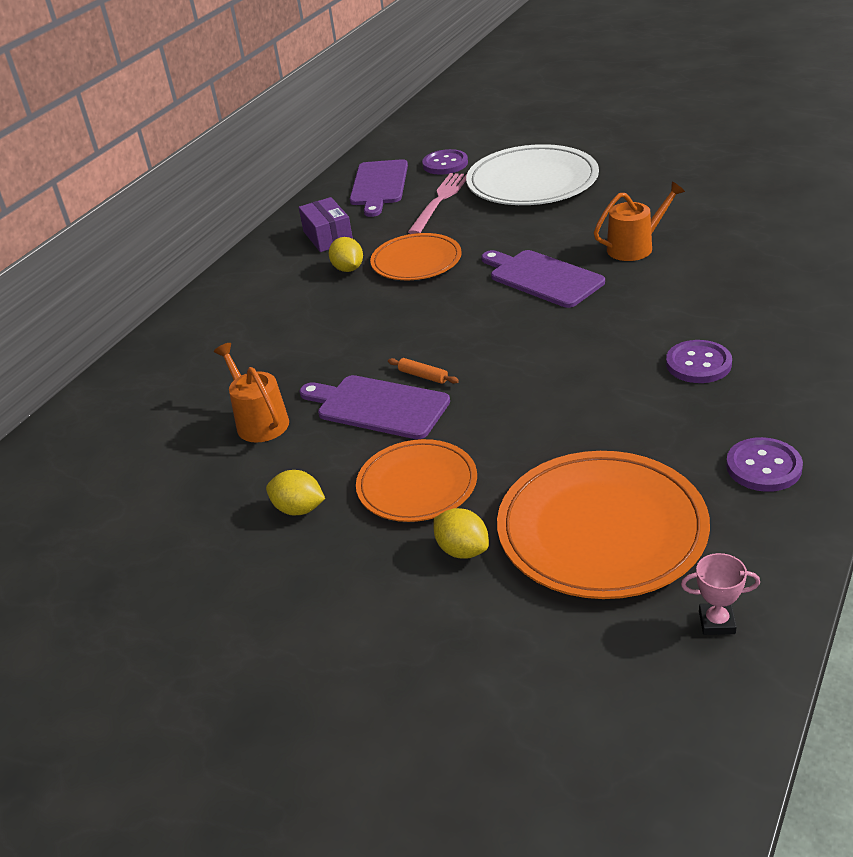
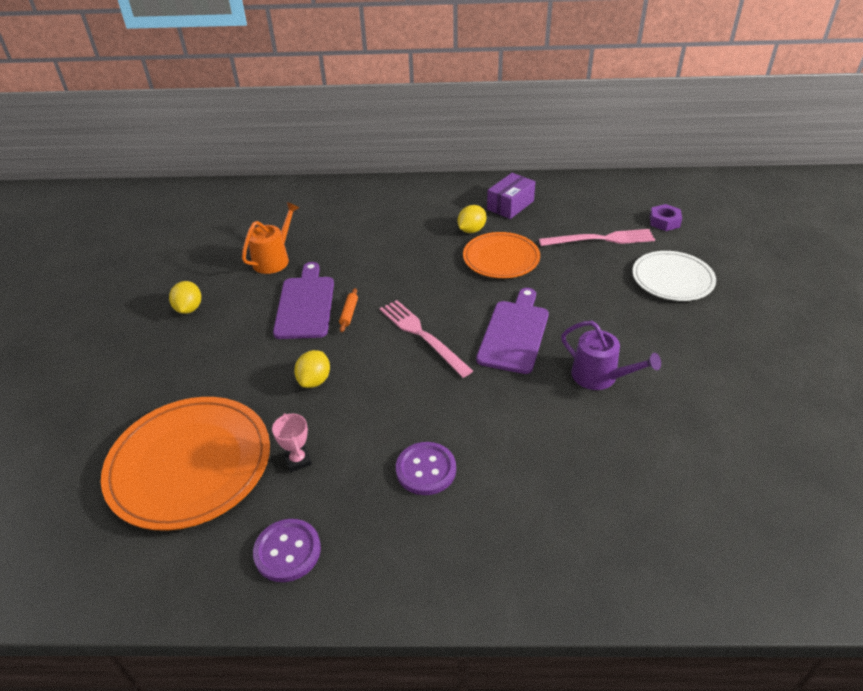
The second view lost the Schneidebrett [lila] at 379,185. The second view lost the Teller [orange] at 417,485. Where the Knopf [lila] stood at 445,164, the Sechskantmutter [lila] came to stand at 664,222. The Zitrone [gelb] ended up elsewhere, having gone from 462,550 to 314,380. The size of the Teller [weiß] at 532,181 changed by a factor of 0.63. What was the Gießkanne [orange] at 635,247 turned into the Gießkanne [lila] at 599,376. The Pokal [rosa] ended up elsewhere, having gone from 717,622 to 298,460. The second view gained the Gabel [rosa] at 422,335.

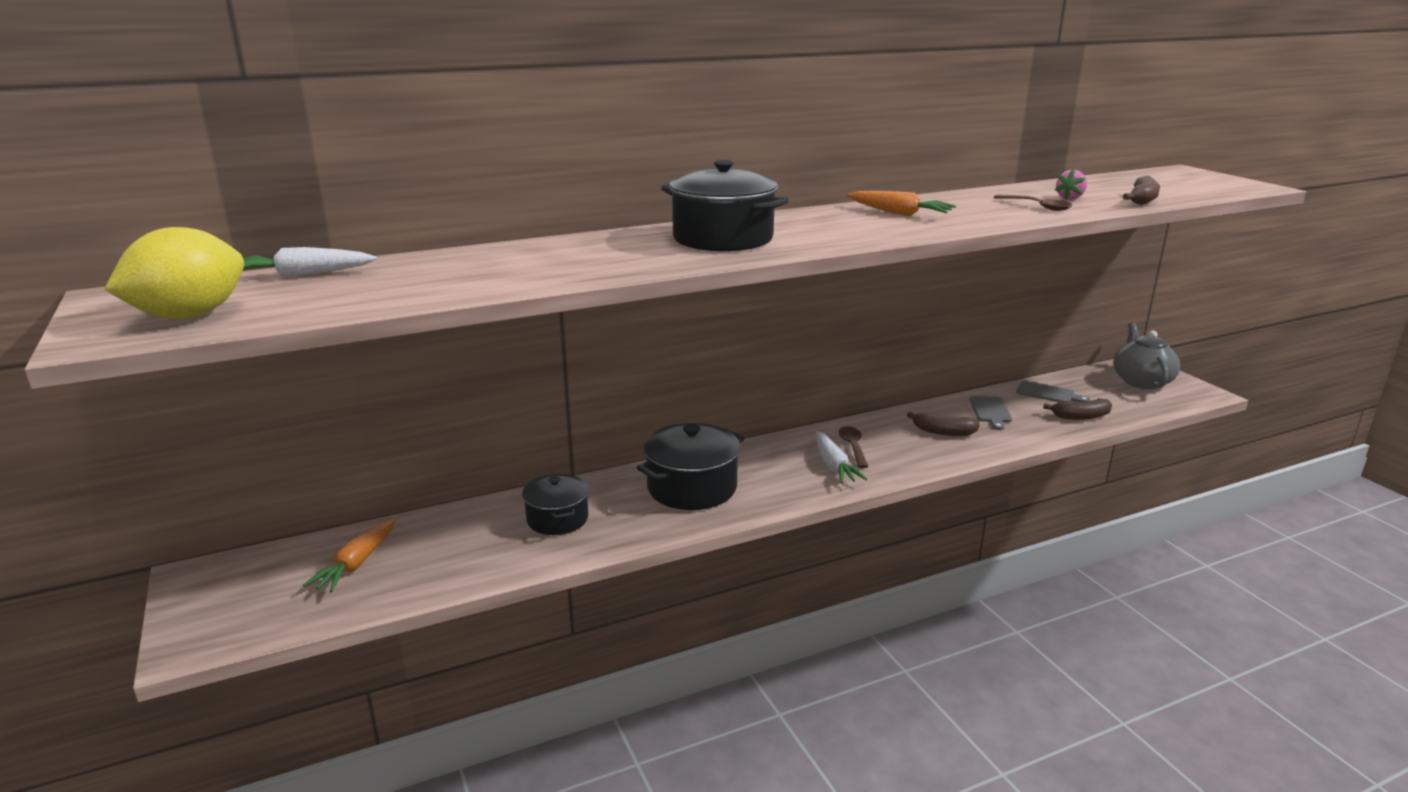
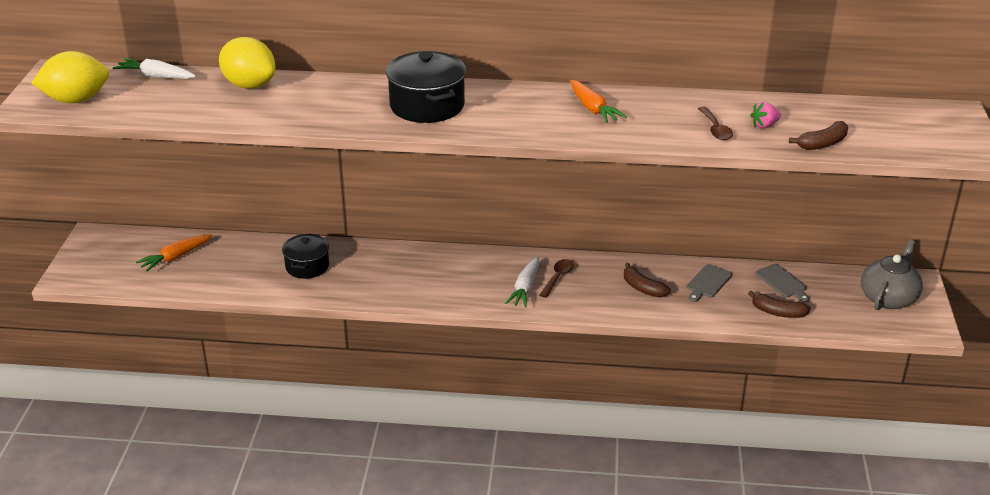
The second view lost the Kochtopf [schwarz] at 692,488. The second view gained the Zitrone [gelb] at 249,85.

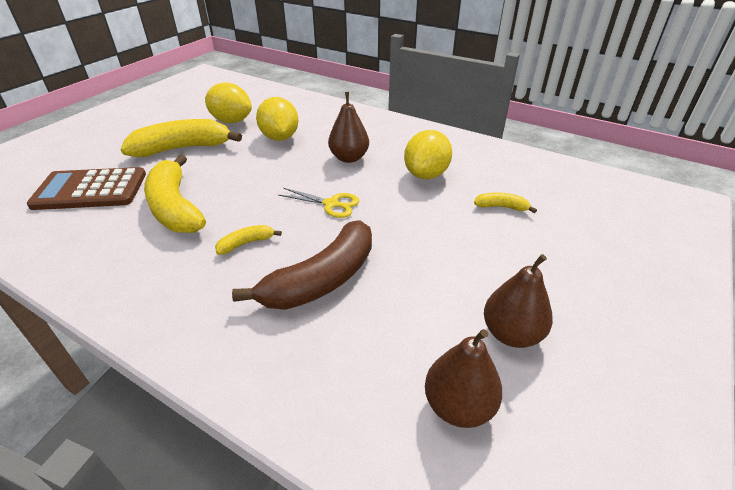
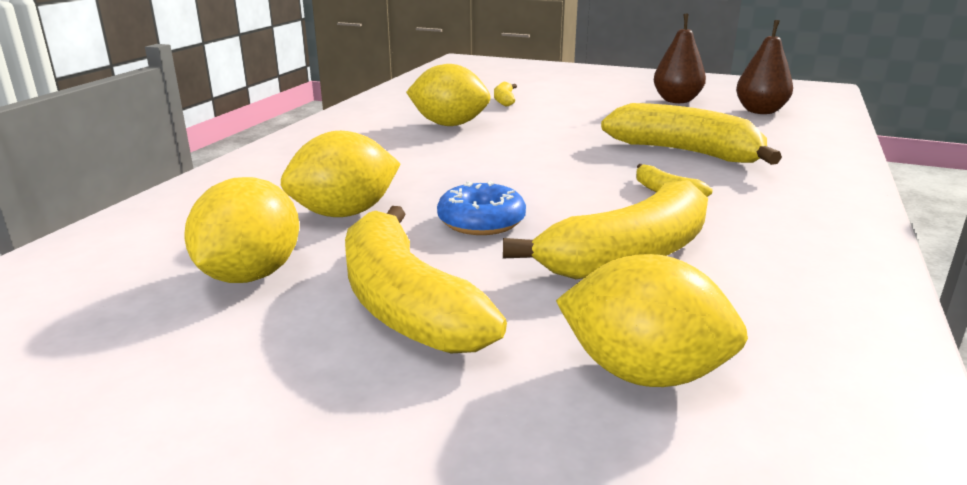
Where the Taschenrechner [braun] stood at 90,190, the Zitrone [gelb] came to stand at 643,373. What was the Banane [braun] at 322,279 turned into the Banane [gelb] at 686,152. The second view lost the Schere [gelb] at 331,204. The second view lost the Birne [braun] at 349,158. The second view gained the Donut [blau] at 481,221.

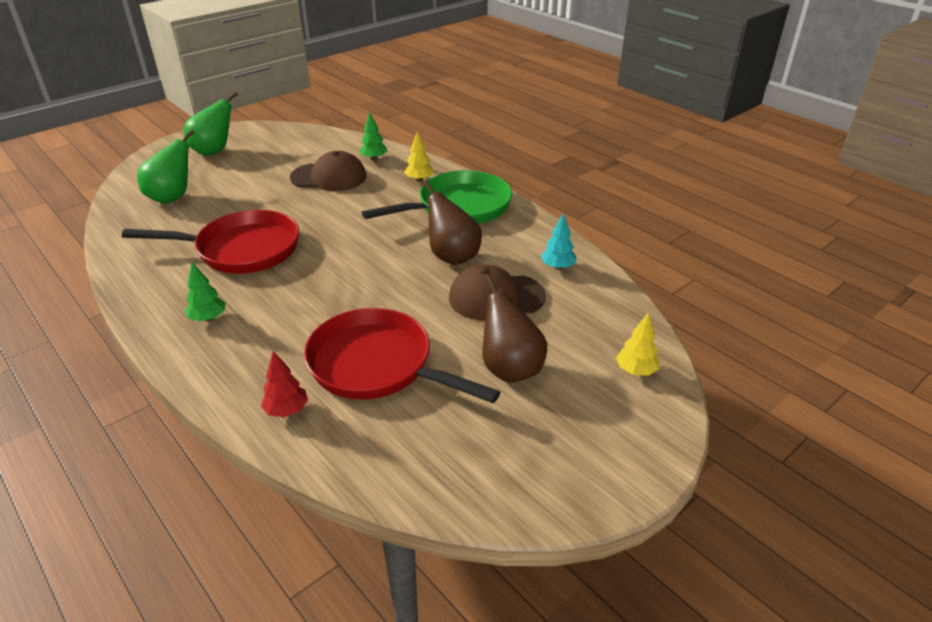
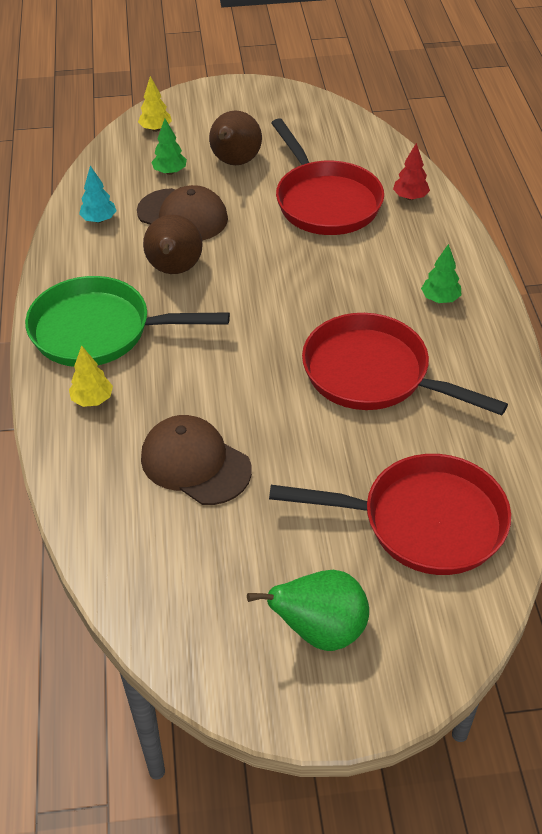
Where the Birne [grün] stood at 172,197, the Pfanne [rot] came to stand at 424,522. The Baum [grün] ended up elsewhere, having gone from 374,158 to 170,172.

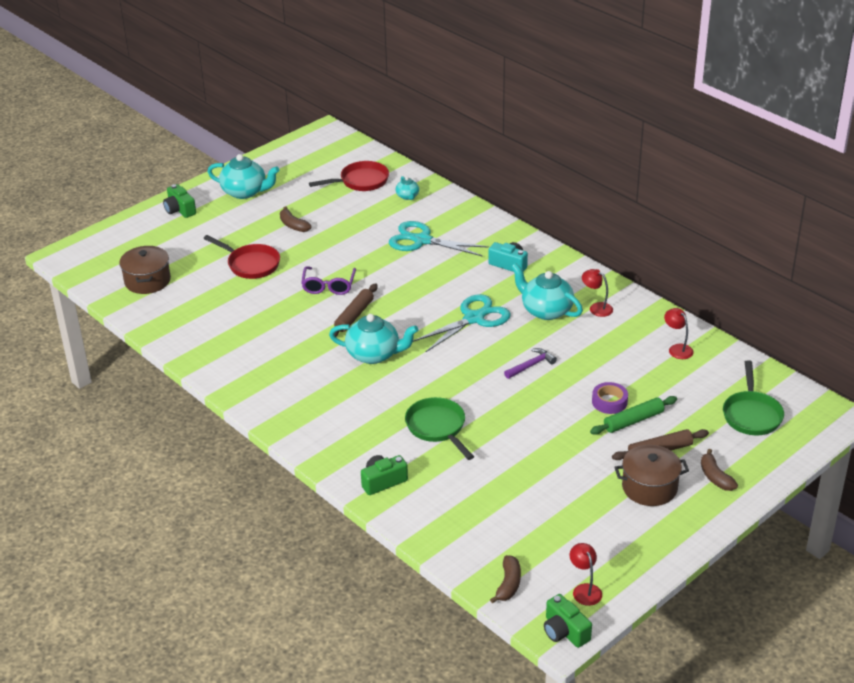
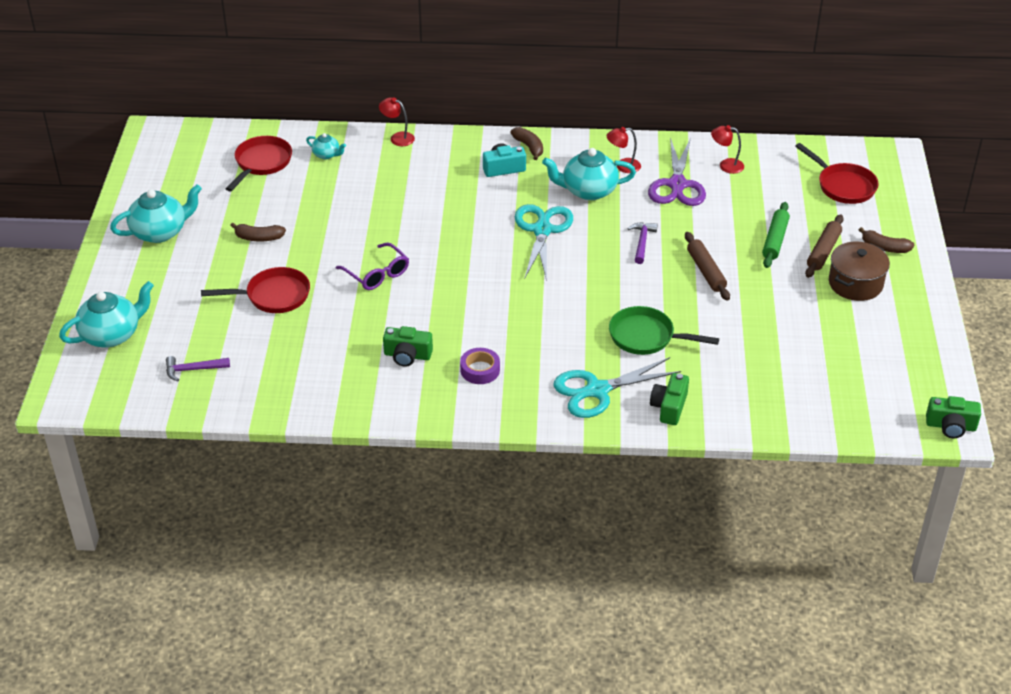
Where the Kochtopf [braun] stood at 147,281, the Hammer [lila] came to stand at 193,370. The Kamera [grün] ended up elsewhere, having gone from 180,210 to 407,355. The Teekanne [türkis] ended up elsewhere, having gone from 374,354 to 112,335. The Nudelholz [braun] ended up elsewhere, having gone from 354,315 to 706,271. The Schere [türkis] ended up elsewhere, having gone from 422,240 to 597,390. The Banane [braun] ended up elsewhere, having gone from 508,584 to 529,147. The Lampe [rot] ended up elsewhere, having gone from 585,590 to 397,137. The Klebeband [lila] ended up elsewhere, having gone from 609,402 to 480,370. What was the Pfanne [grün] at 751,414 turned into the Pfanne [rot] at 843,186. The second view gained the Schere [lila] at 677,184.

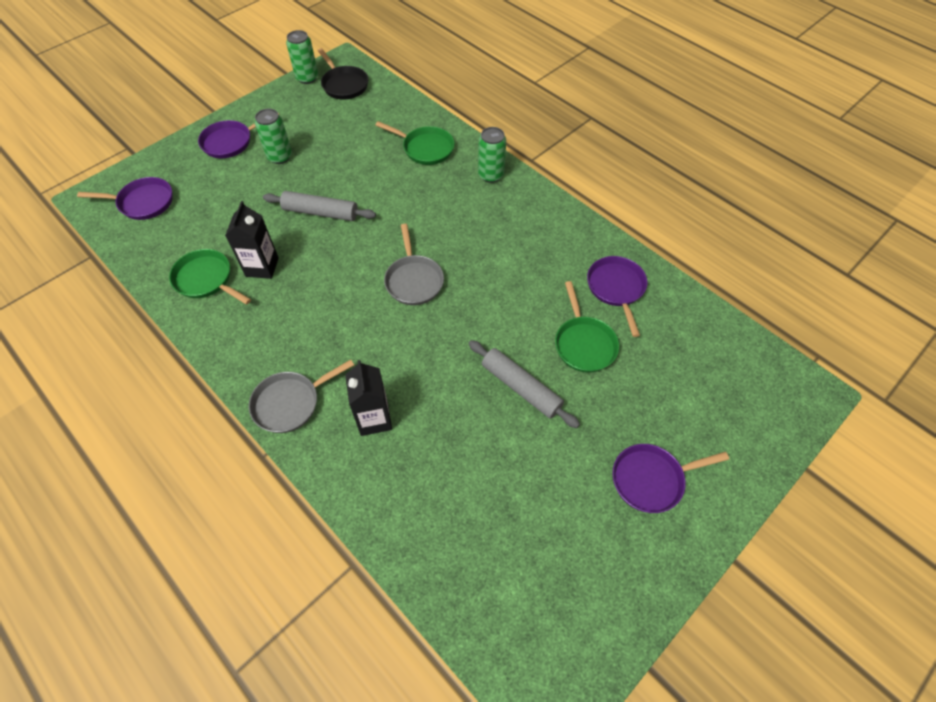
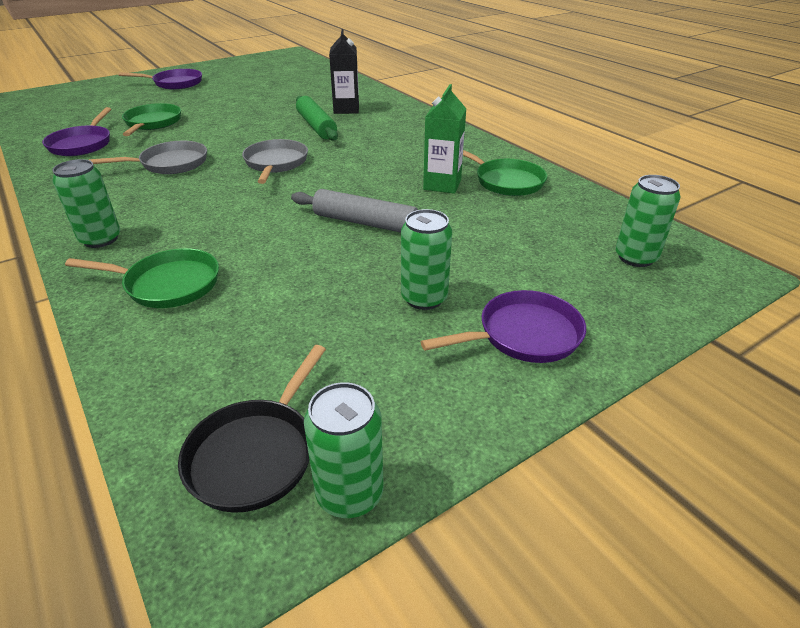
Where the Pfanne [lila] stood at 143,202, the Dose [grün] came to stand at 635,257. What was the Getränkekarton [schwarz] at 262,267 turned into the Getränkekarton [grün] at 442,184. The Pfanne [grau] ended up elsewhere, having gone from 290,403 to 170,164. The Pfanne [schwarz] at 344,84 ended up facing another way, 135 degrees counterclockwise from before. The Pfanne [grün] at 425,148 ended up facing another way, 150 degrees clockwise from before. The second view lost the Nudelholz [grau] at 521,388. The second view gained the Nudelholz [grün] at 316,126.

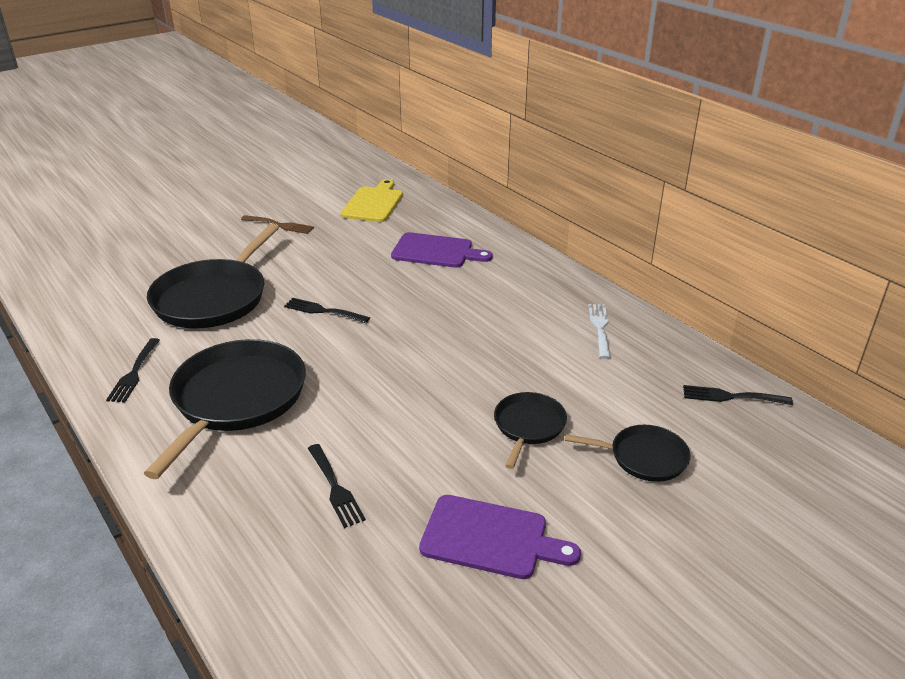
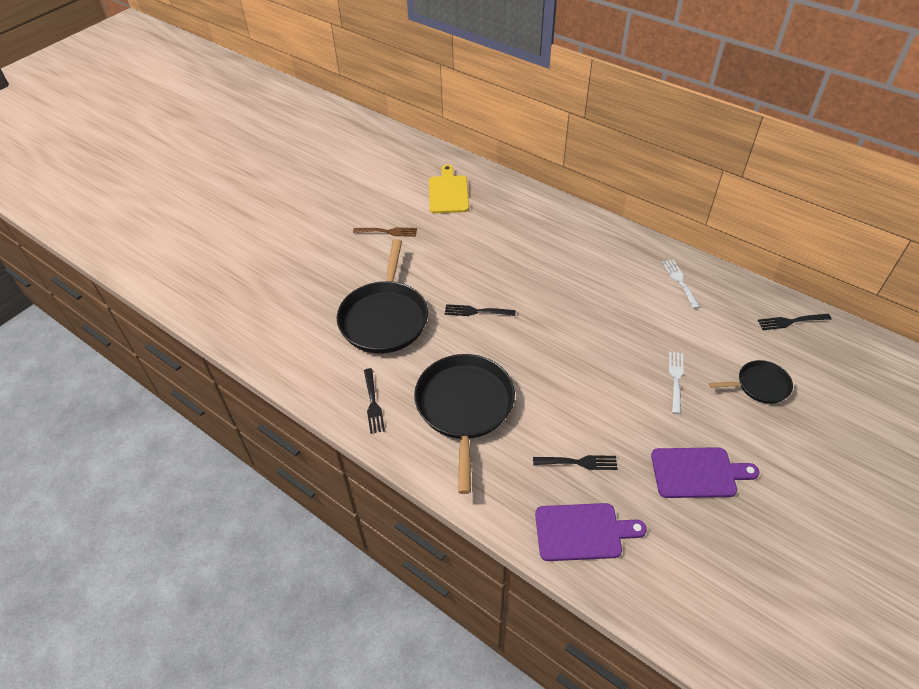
The Gabel [schwarz] at 335,488 ended up facing another way, 45 degrees counterclockwise from before. The Schneidebrett [lila] ended up elsewhere, having gone from 436,251 to 582,532. Where the Pfanne [schwarz] stood at 528,426, the Gabel [weiß] came to stand at 676,379.

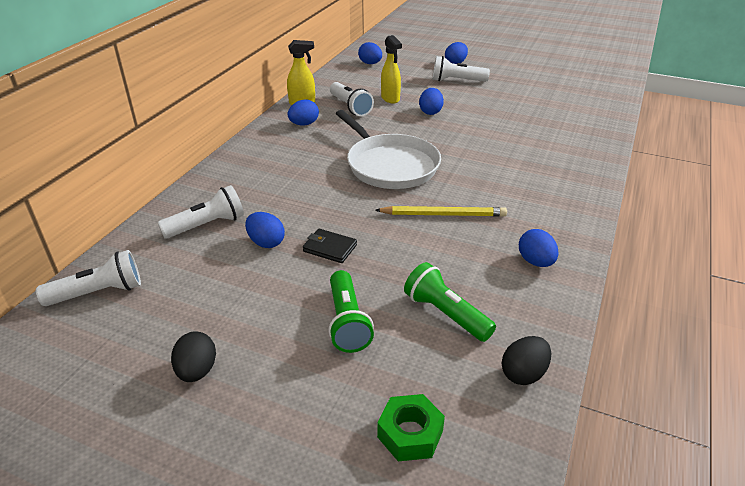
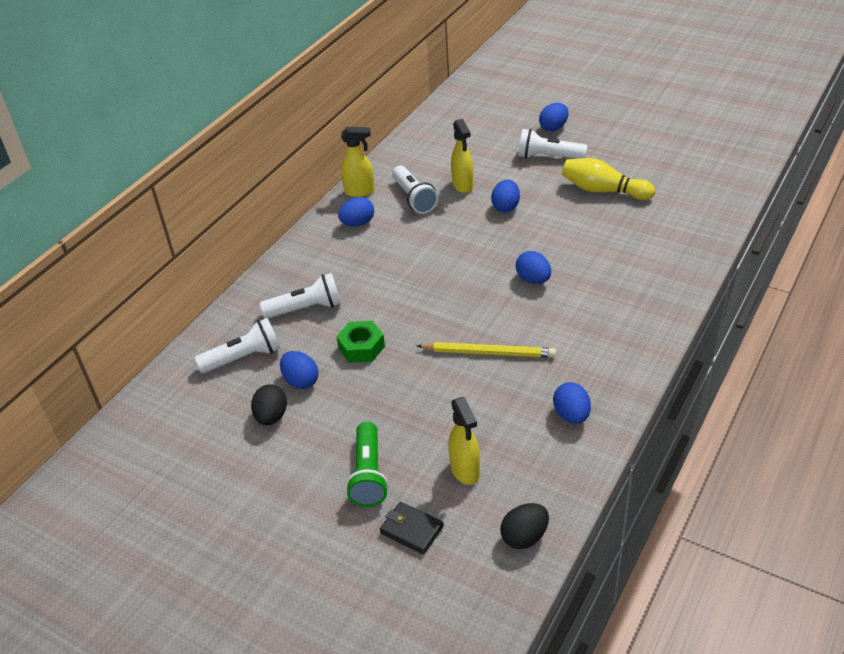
The Taschenlampe [weiß] ended up elsewhere, having gone from 98,293 to 306,309. The Ei [schwarz] ended up elsewhere, having gone from 197,371 to 271,417. The Geldbörse [schwarz] ended up elsewhere, having gone from 330,248 to 411,530. The second view lost the Pfanne [weiß] at 390,165. The Ei [blau] ended up elsewhere, having gone from 370,63 to 533,280. The Sechskantmutter [grün] ended up elsewhere, having gone from 410,434 to 361,347. Where the Taschenlampe [grün] stood at 446,314, the Sprühflasche [gelb] came to stand at 465,471. The second view gained the Bowlingkegel [gelb] at 603,191.

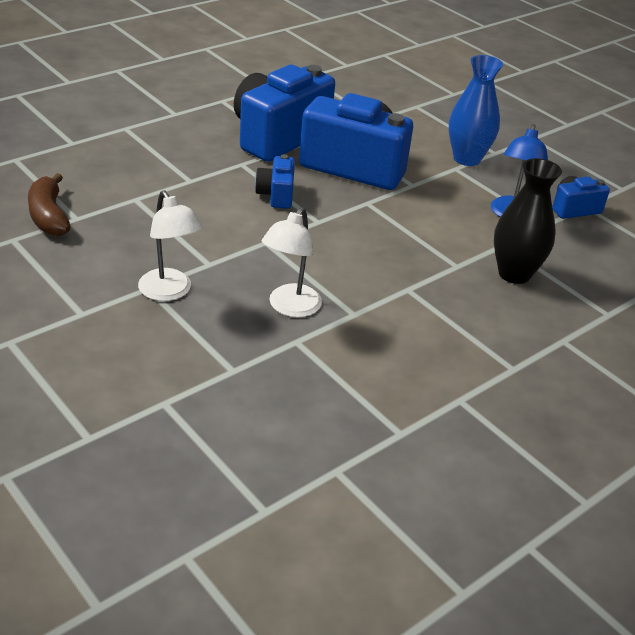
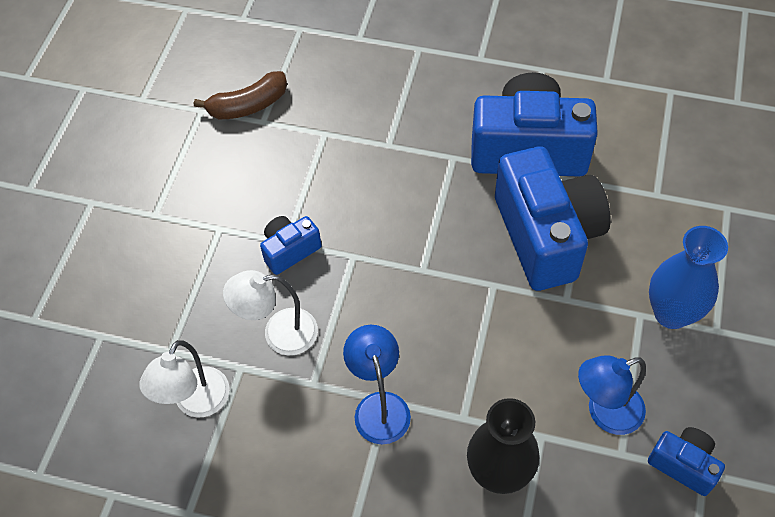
The Banane [braun] at 49,216 ended up facing another way, 150 degrees counterclockwise from before. The Lampe [weiß] ended up elsewhere, having gone from 169,292 to 196,403. The Kamera [blau] ended up elsewhere, having gone from 276,195 to 290,250. The second view gained the Lampe [blau] at 379,406.

